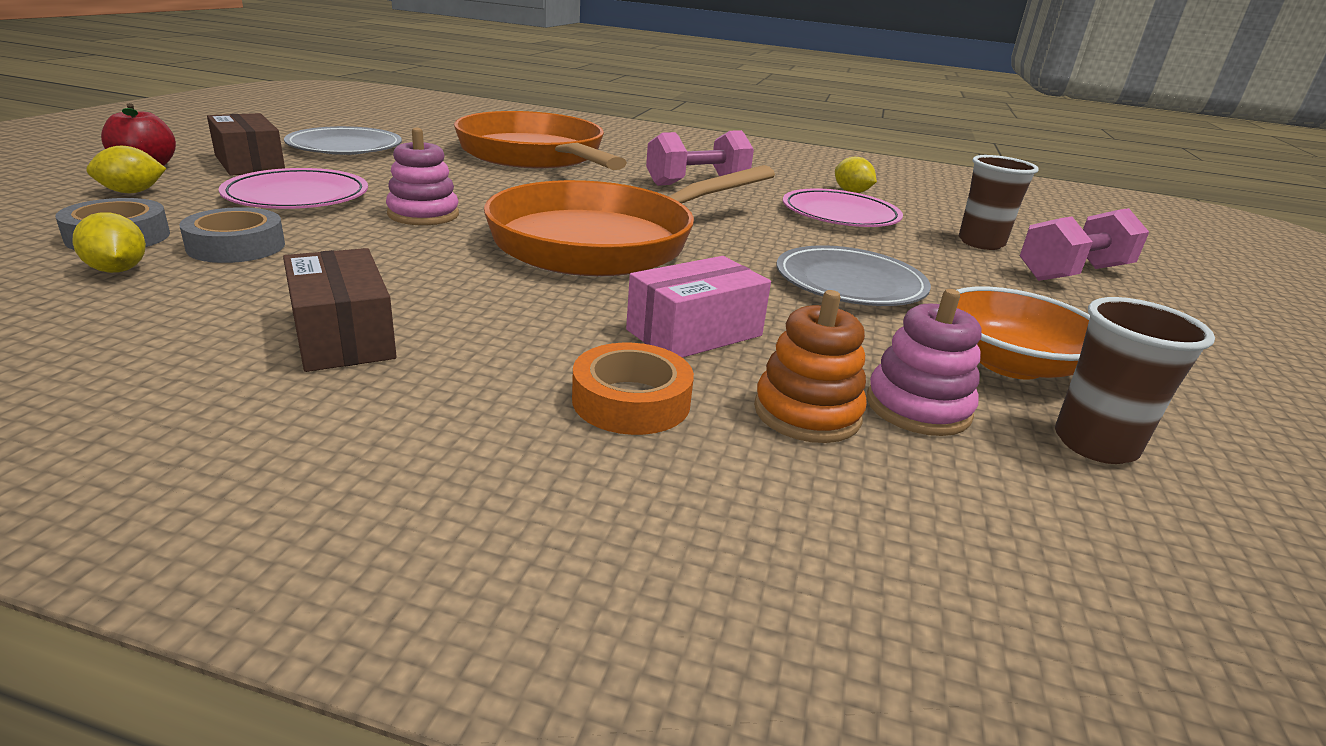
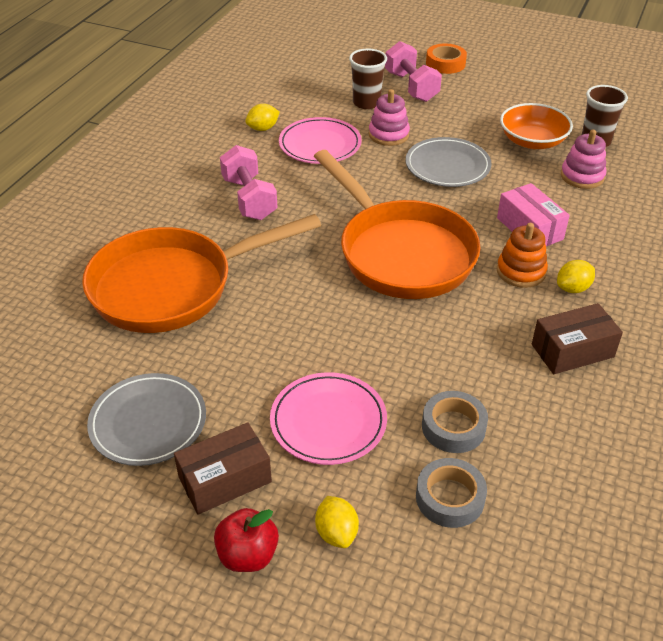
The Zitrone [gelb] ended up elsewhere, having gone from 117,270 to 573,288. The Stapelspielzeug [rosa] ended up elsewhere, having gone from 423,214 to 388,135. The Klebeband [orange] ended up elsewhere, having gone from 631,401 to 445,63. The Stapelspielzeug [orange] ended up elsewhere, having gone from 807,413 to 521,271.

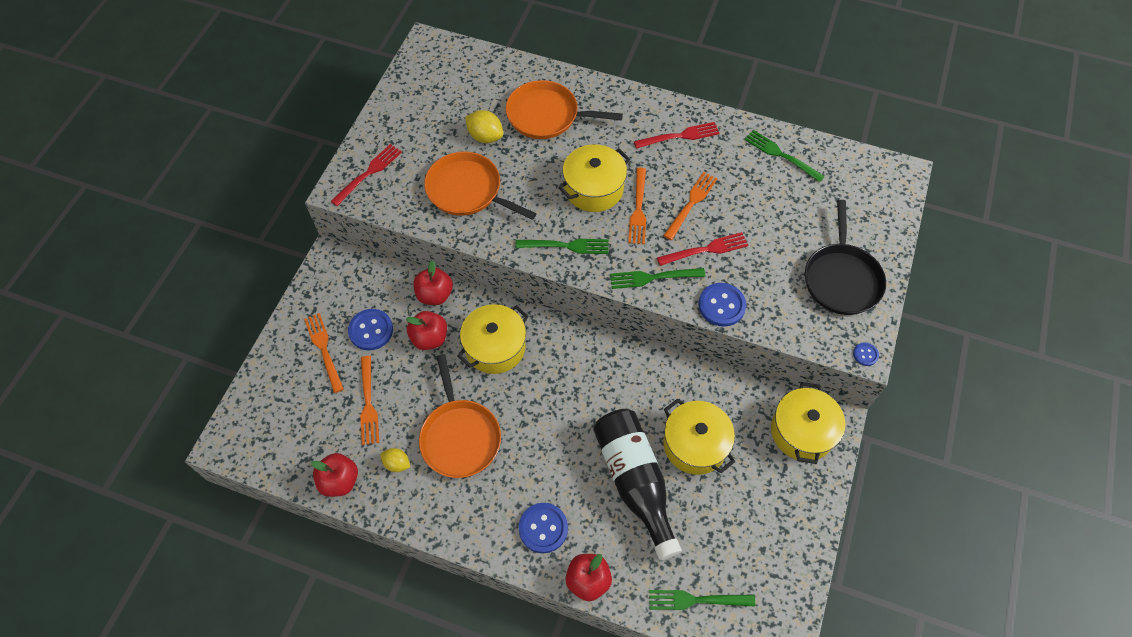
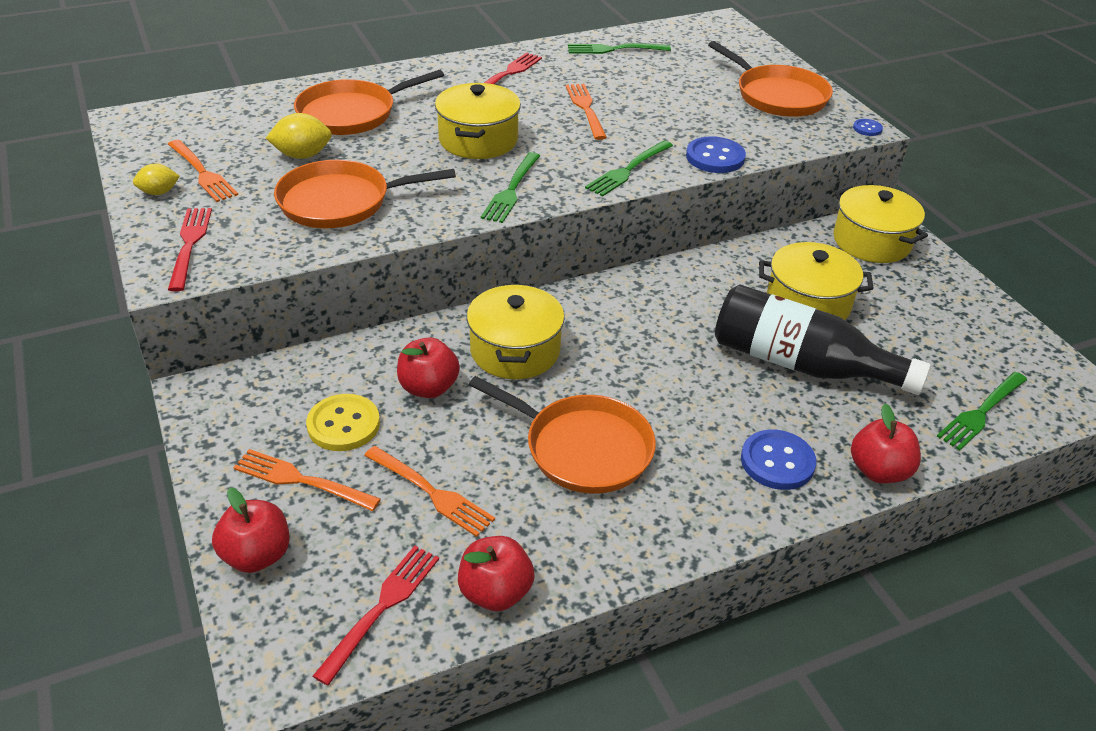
What was the Knopf [blau] at 371,330 turned into the Knopf [gelb] at 343,424. The Zitrone [gelb] ended up elsewhere, having gone from 397,464 to 159,192. The Apfel [rot] ended up elsewhere, having gone from 435,295 to 257,555. The Gabel [grün] at 566,246 ended up facing another way, 150 degrees clockwise from before. The Gabel [orange] ended up elsewhere, having gone from 638,209 to 202,173. The Gabel [rot] ended up elsewhere, having gone from 706,250 to 381,608. What was the Pfanne [schwarz] at 841,279 turned into the Pfanne [orange] at 778,96.

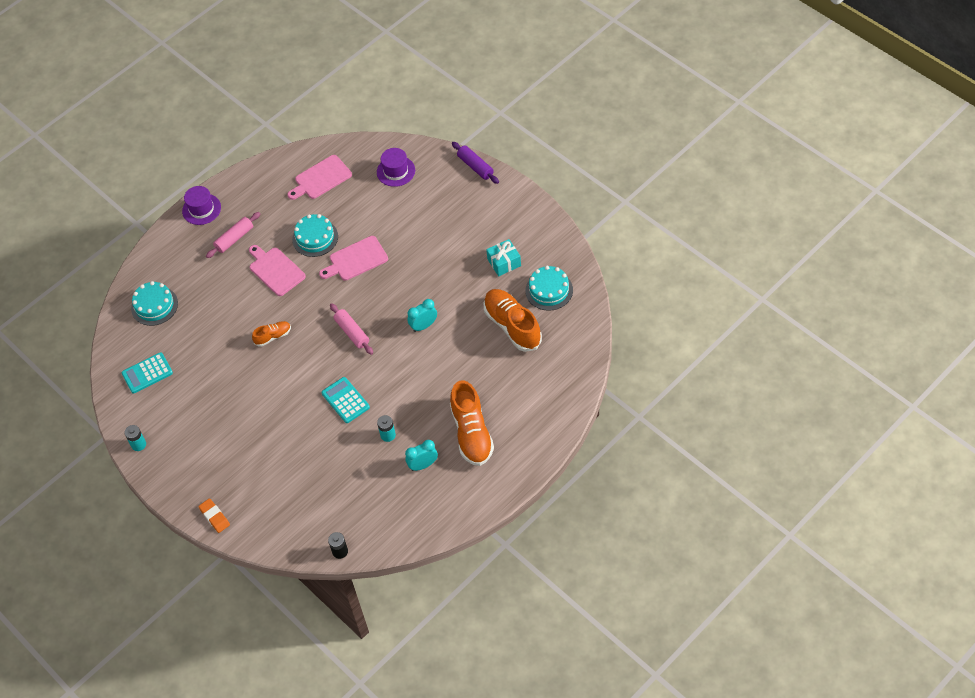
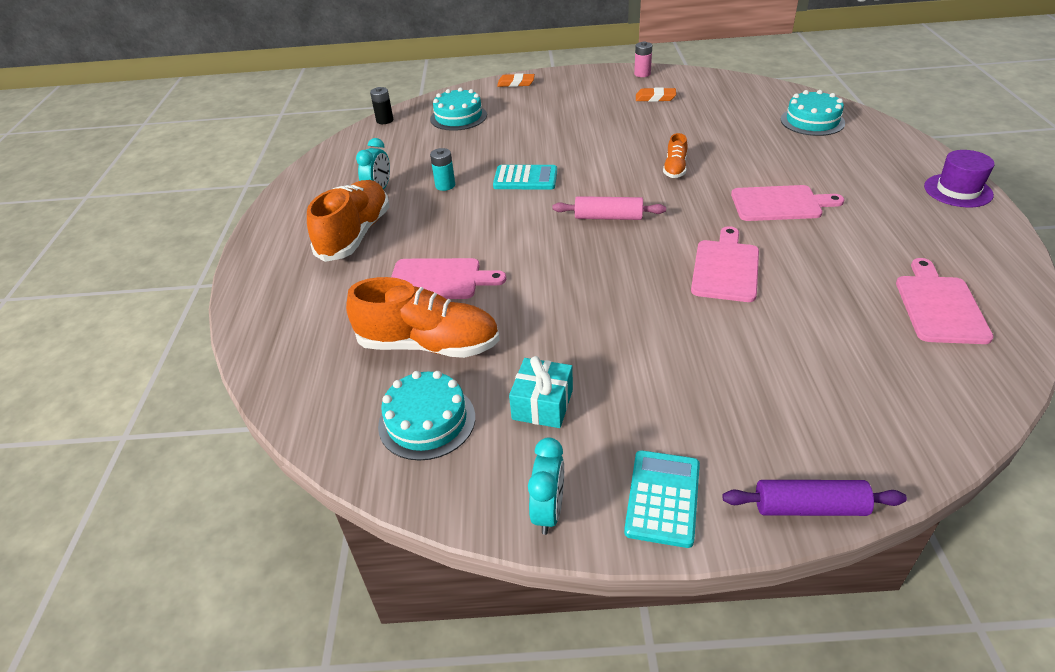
The Taschenrechner [türkis] ended up elsewhere, having gone from 147,373 to 662,498. What was the Batterie [türkis] at 138,444 turned into the Batterie [rosa] at 642,74. The second view lost the Nudelholz [rosa] at 234,239. The Kuchen [türkis] ended up elsewhere, having gone from 315,238 to 458,117. The second view lost the Hut [lila] at 396,171. The Wecker [türkis] ended up elsewhere, having gone from 424,326 to 548,511. The Schuh [orange] at 472,433 ended up facing another way, 75 degrees clockwise from before. The second view gained the Schneidebrett [rosa] at 439,279. The second view gained the Radiergummi [orange] at 655,98.

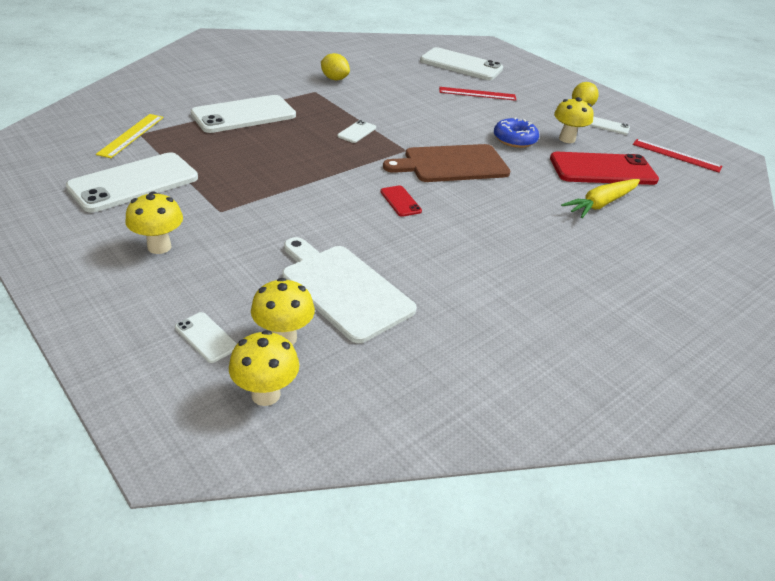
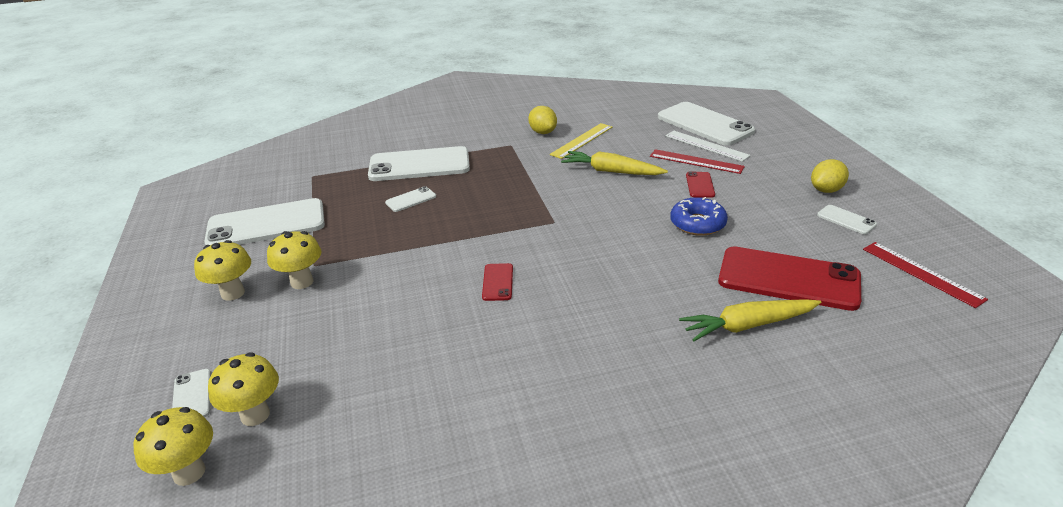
The Lineal [gelb] ended up elsewhere, having gone from 131,135 to 581,140. The second view lost the Schneidebrett [weiß] at 343,289. The Handy [weiß] ended up elsewhere, having gone from 357,132 to 411,199. The second view lost the Schneidebrett [braun] at 452,164. The Pilz [gelb] ended up elsewhere, having gone from 567,139 to 302,282. The second view gained the Karotte [gelb] at 611,171. The second view gained the Lineal [weiß] at 706,145. The second view gained the Handy [rot] at 700,185.

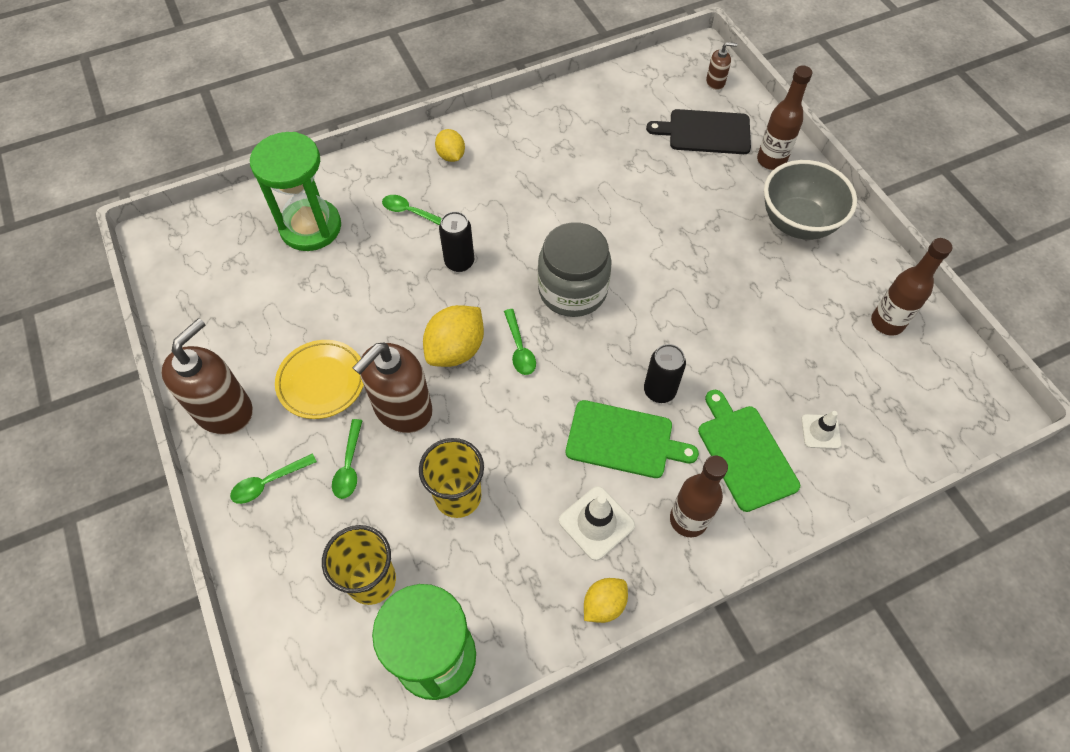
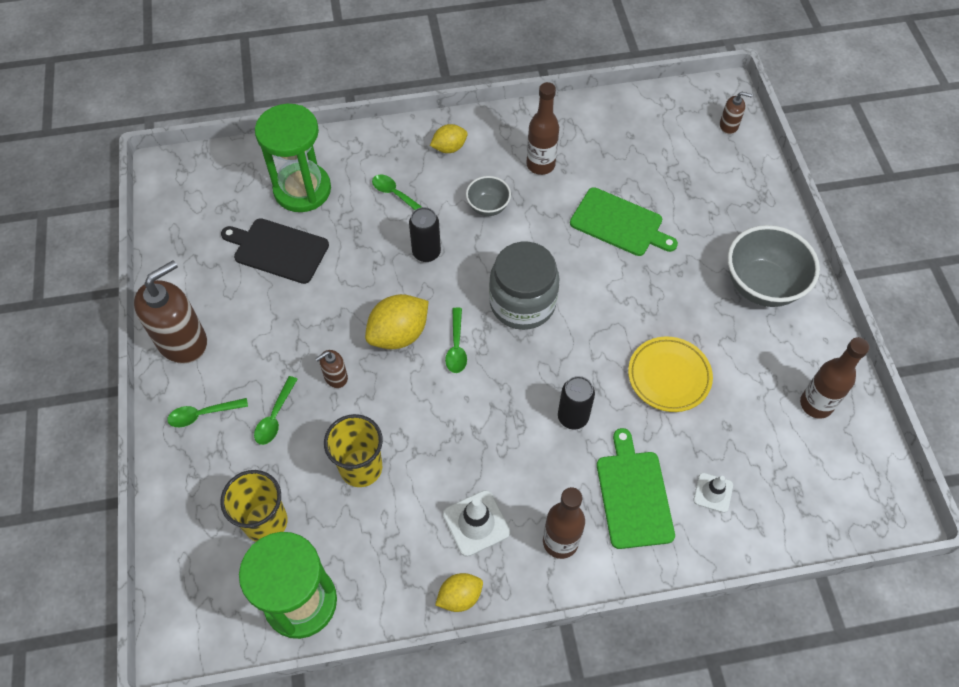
The Teller [gelb] ended up elsewhere, having gone from 322,381 to 669,376. The size of the Seifenspender [braun] at 402,409 changed by a factor of 0.46. The Zitrone [gelb] at 451,156 ended up facing another way, 75 degrees clockwise from before. The Schneidebrett [grün] ended up elsewhere, having gone from 624,440 to 619,223. The Schneidebrett [schwarz] ended up elsewhere, having gone from 705,132 to 278,250. The Flasche [braun] ended up elsewhere, having gone from 771,160 to 540,165. The second view gained the Schüssel [grau] at 488,207.

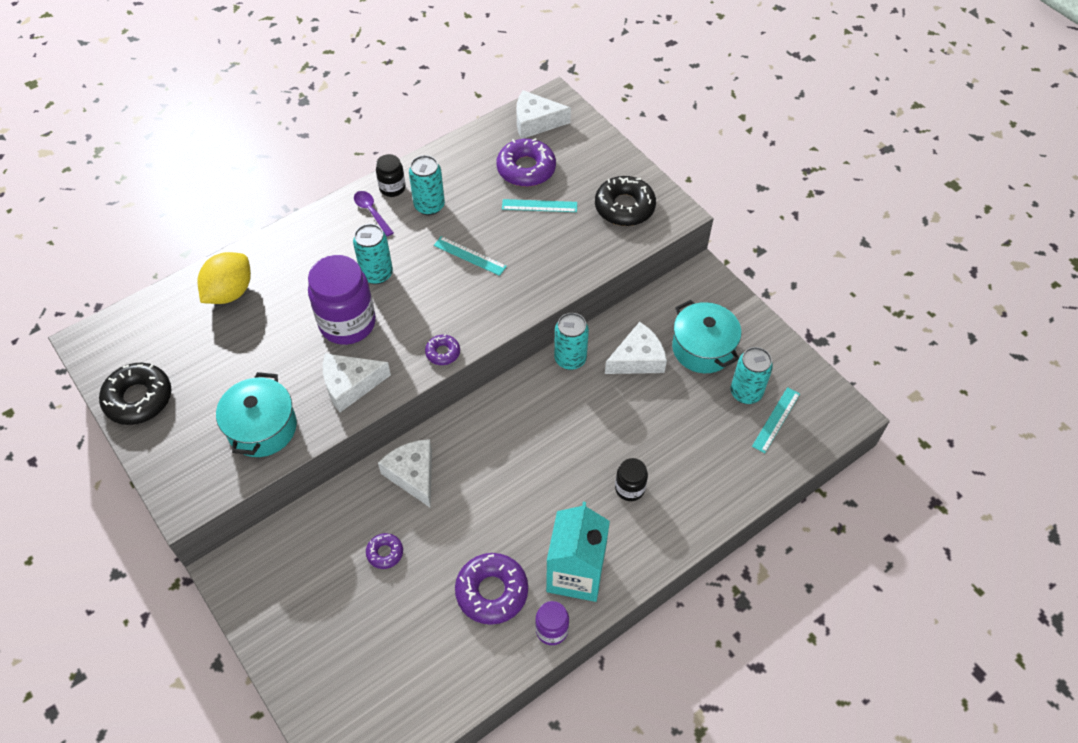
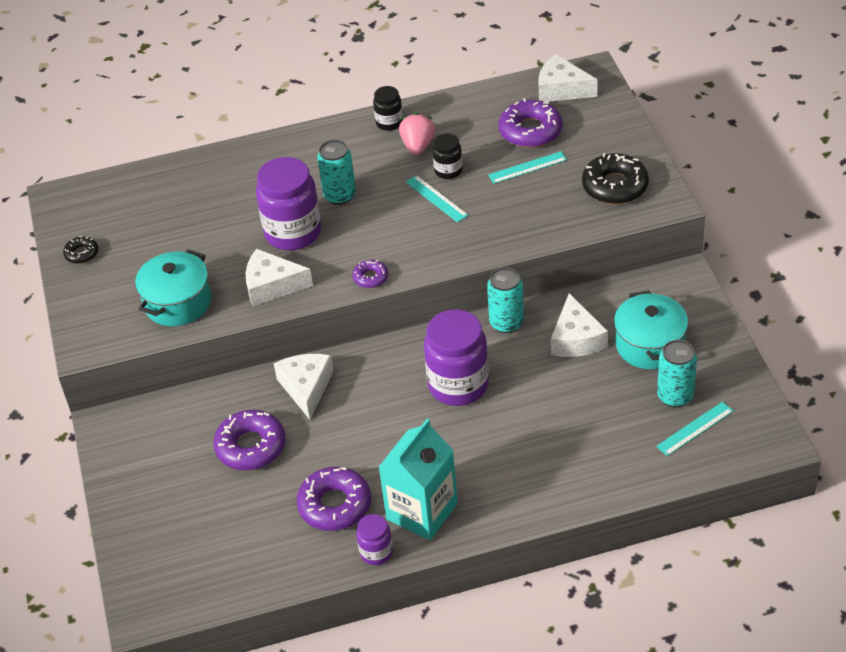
The size of the Donut [schwarz] at 138,398 changed by a factor of 0.52. The second view lost the Zitrone [gelb] at 230,292. The second view lost the Löffel [lila] at 371,212. The size of the Donut [lila] at 385,553 changed by a factor of 1.92. Where the Dose [türkis] stood at 429,206, the Erdbeere [rosa] came to stand at 418,146. The Lineal [türkis] at 539,206 ended up facing another way, 45 degrees counterclockwise from before. The Käse [weiß] at 638,359 ended up facing another way, 90 degrees clockwise from before. The Einmachglas [schwarz] ended up elsewhere, having gone from 629,488 to 448,171. The second view gained the Einmachglas [lila] at 458,385.

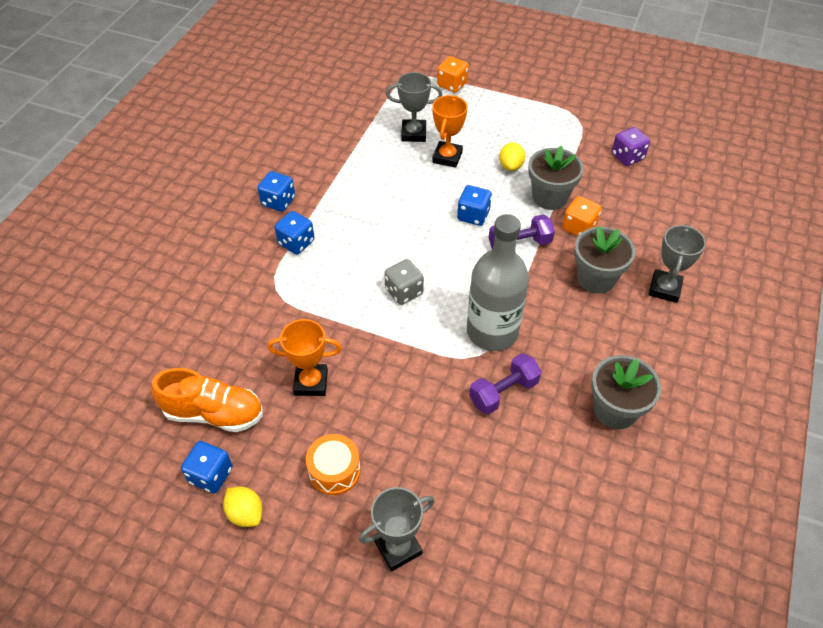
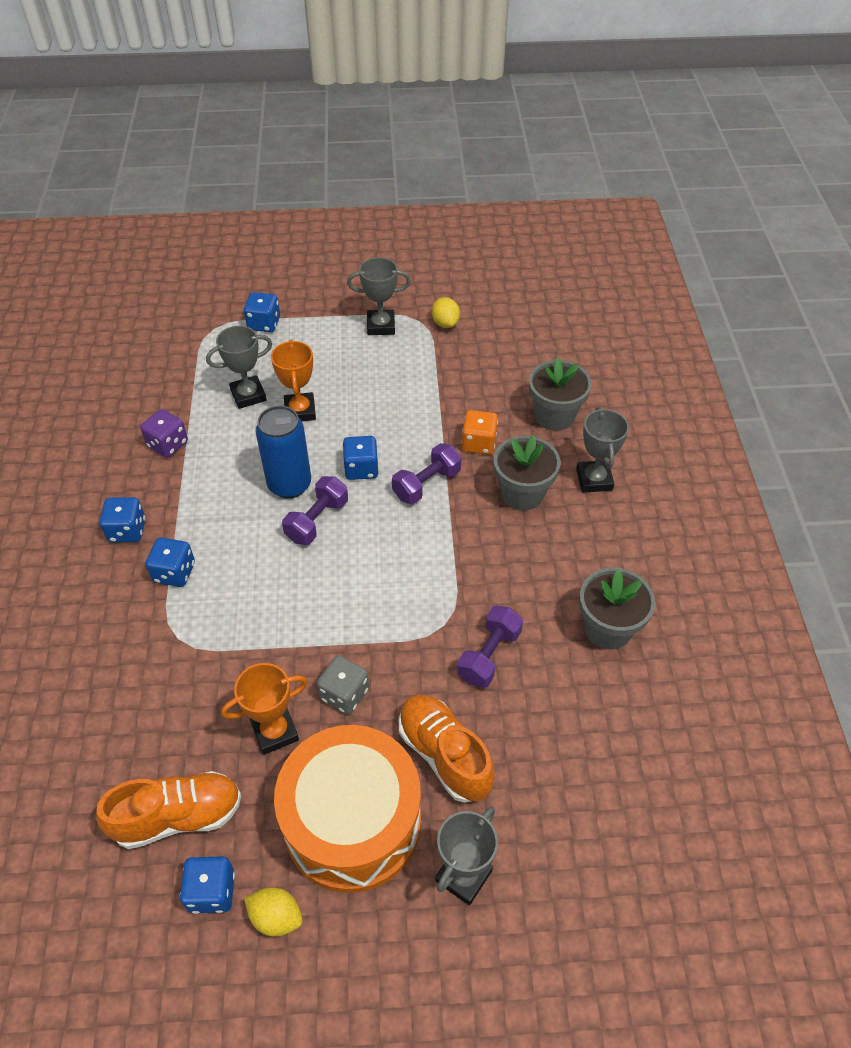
The size of the Trommel [orange] at 334,471 changed by a factor of 2.22. The Spielwürfel [grau] ended up elsewhere, having gone from 404,291 to 344,694. What was the Spielwürfel [orange] at 452,85 turned into the Spielwürfel [blau] at 264,323. The second view lost the Flasche [grau] at 492,332. The Zitrone [gelb] ended up elsewhere, having gone from 510,166 to 445,323. The Blumentopf [grau] ended up elsewhere, having gone from 549,197 to 554,416. The Spielwürfel [lila] ended up elsewhere, having gone from 627,157 to 168,444. The second view gained the Dose [blau] at 289,484. The second view gained the Hantel [lila] at 317,520. The second view gained the Pokal [grau] at 381,326. The second view gained the Schuh [orange] at 444,755.

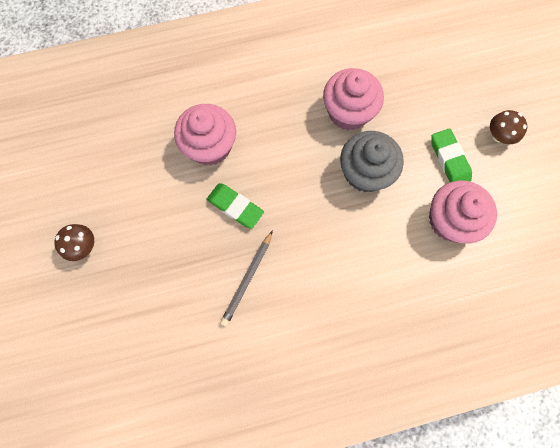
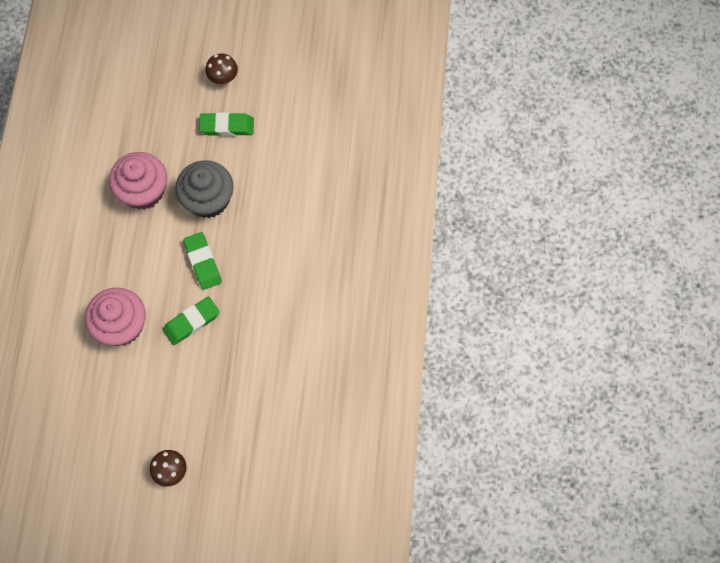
The second view lost the Bleistift [grau] at 247,279. The second view lost the Muffin [rosa] at 450,220. The second view gained the Radiergummi [grün] at 203,262.

